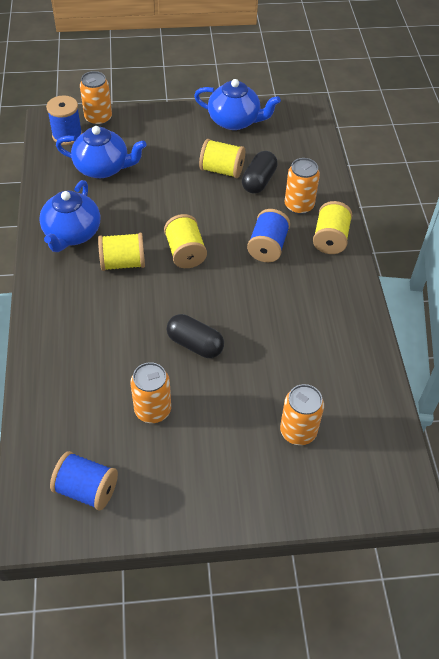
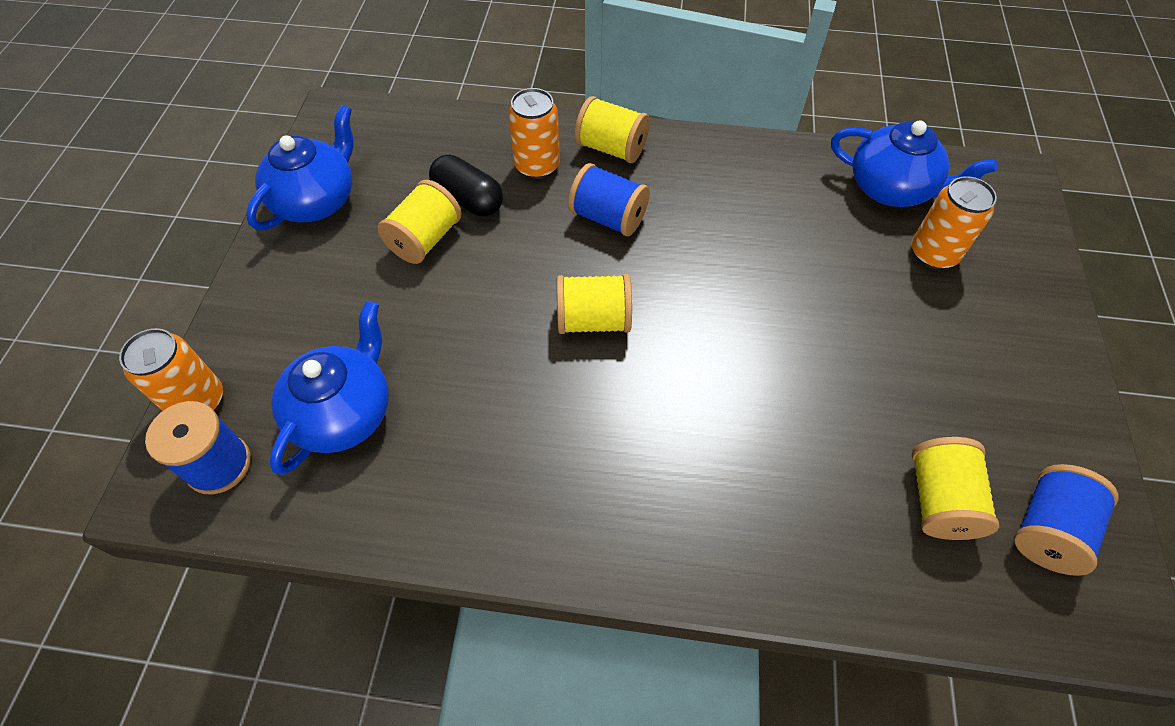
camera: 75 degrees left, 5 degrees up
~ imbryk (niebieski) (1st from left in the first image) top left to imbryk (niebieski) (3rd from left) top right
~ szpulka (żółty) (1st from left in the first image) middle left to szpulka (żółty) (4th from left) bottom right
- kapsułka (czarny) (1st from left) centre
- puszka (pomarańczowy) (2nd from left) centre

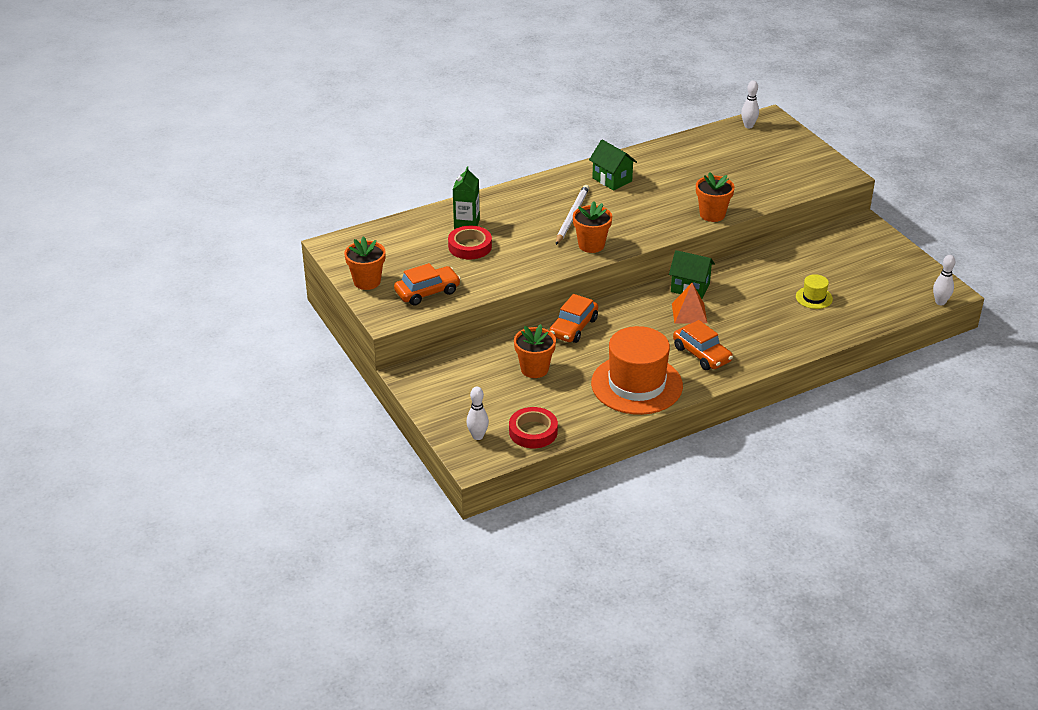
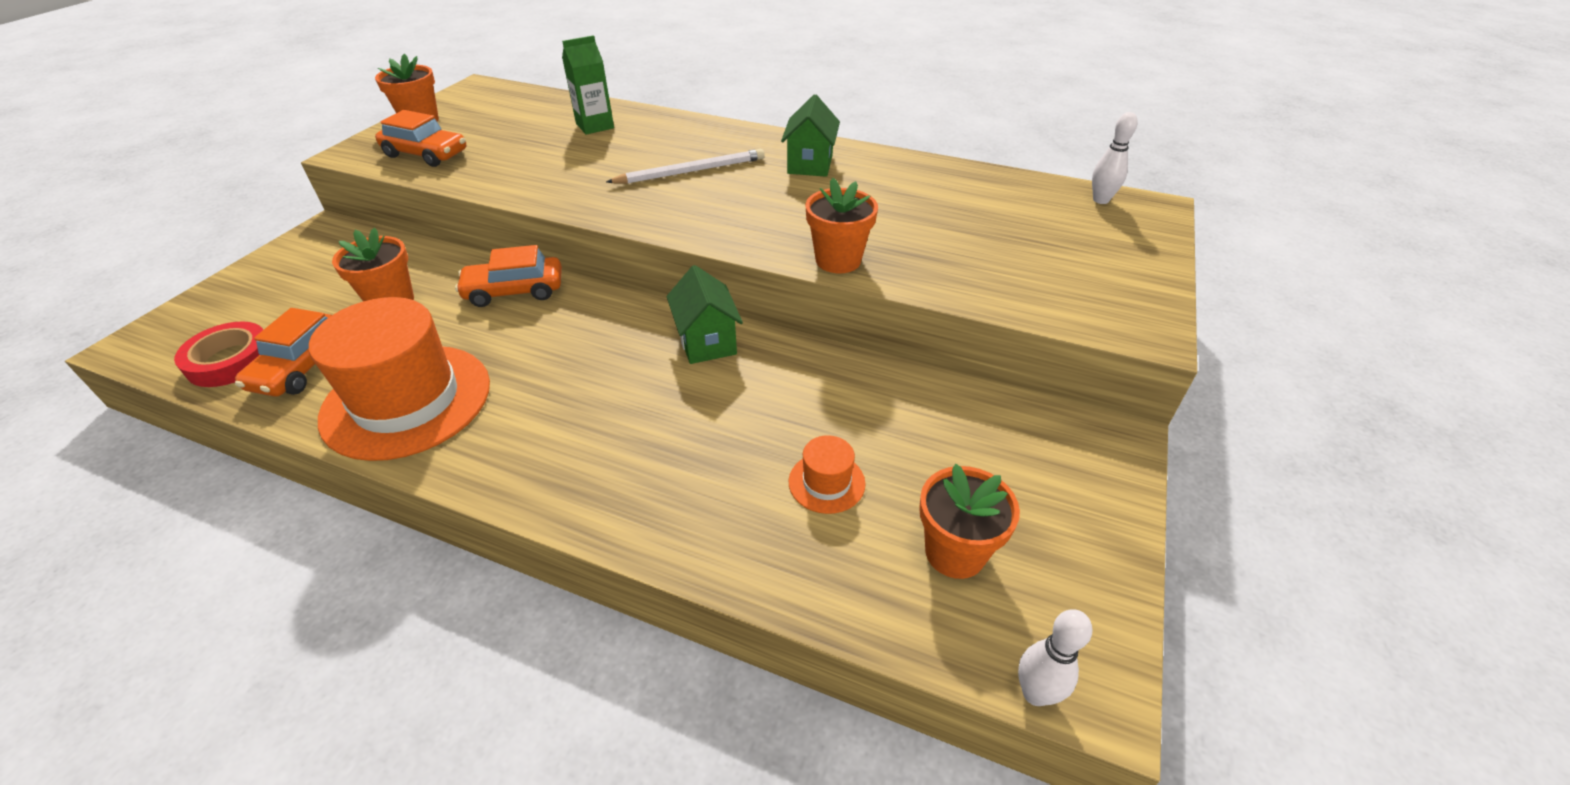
camera: 50 degrees right, 5 degrees up
~ doniczka (pomarańczowy) (3rd from left in the first image) top centre to doniczka (pomarańczowy) (4th from left) centre
- taśma klejąca (czerwony) (1st from left) centre
~ kapelusz (żółty) middle right to kapelusz (pomarańczowy) (2nd from left) centre
- piramida (pomarańczowy) centre
~ samochód (pomarańczowy) (3rd from left in the first image) middle right to samochód (pomarańczowy) (1st from left) middle left
- kręgiel (biały) (1st from left) centre

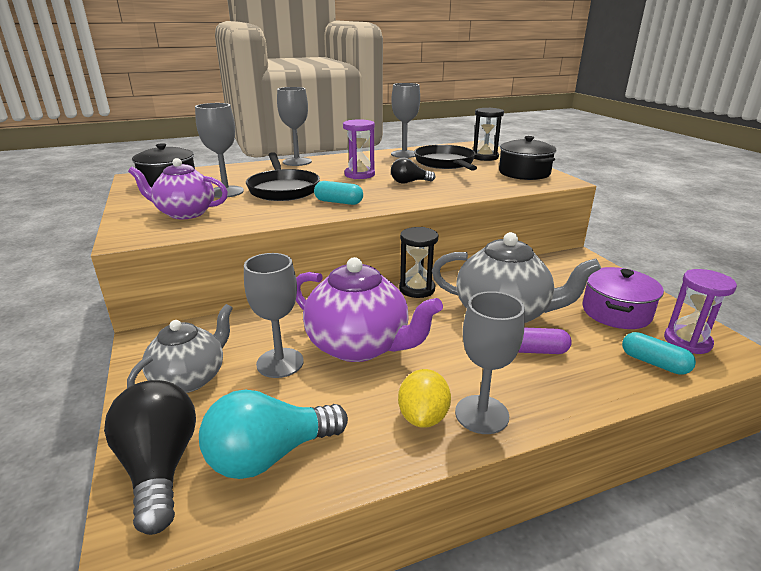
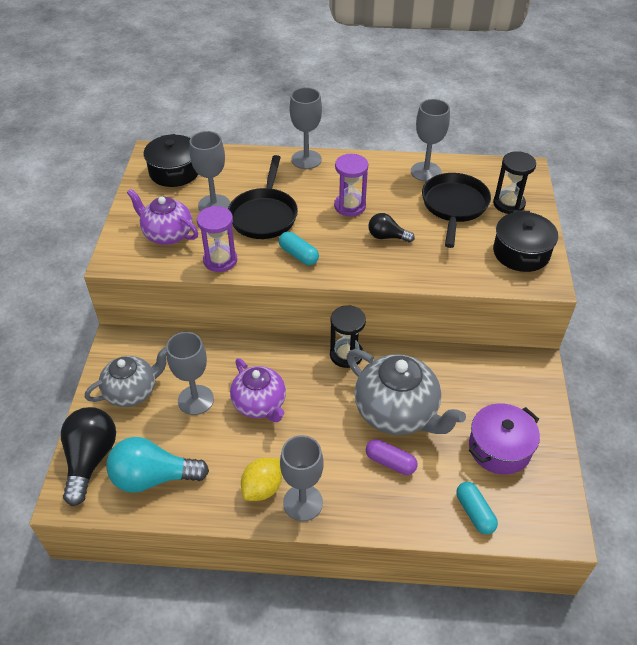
camera: 25 degrees right, 20 degrees up
~ imbryk (fioletowy) (2nd from left) centre = centre x0.66
~ klepsydra (fioletowy) (2nd from left in the first image) middle right to klepsydra (fioletowy) (1st from left) centre

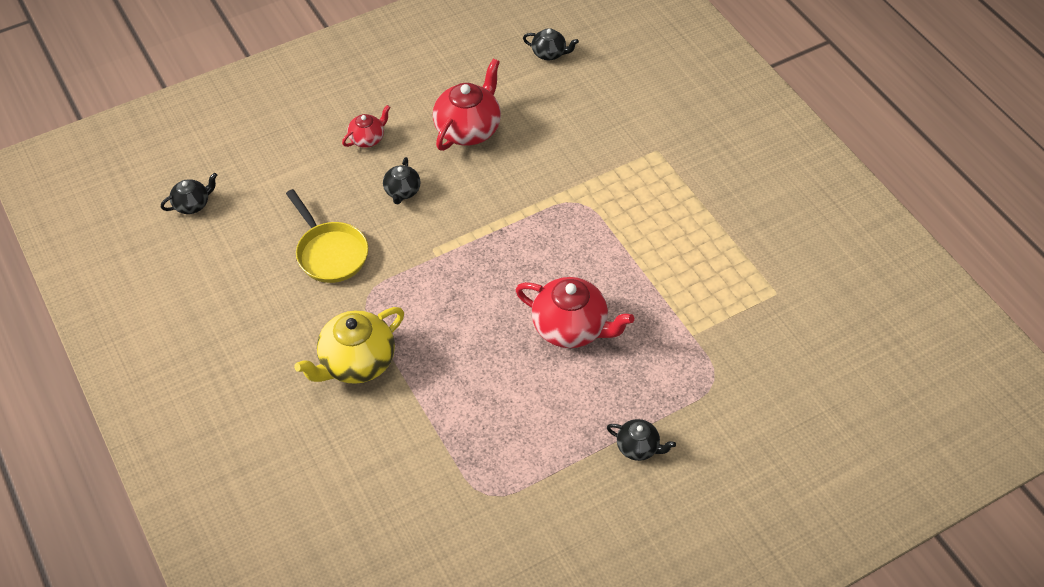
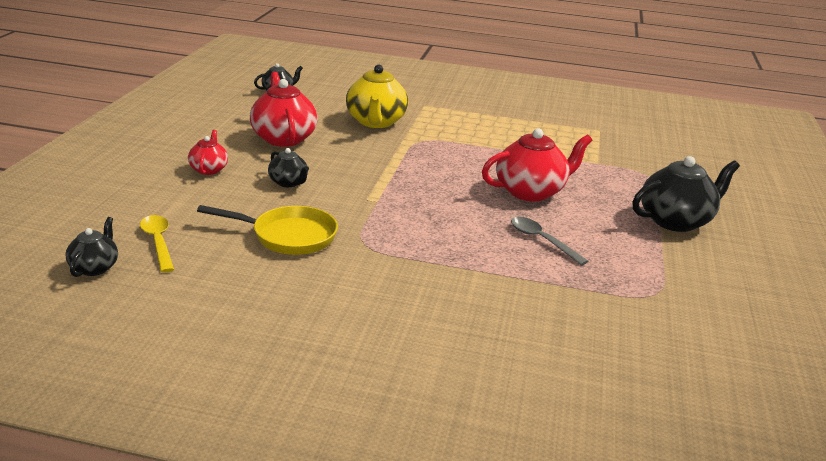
camera: 50 degrees left, 25 degrees down
~ imbryk (żółty) centre to top centre
~ imbryk (czarny) (4th from left) bottom centre = middle right x1.86
+ łyżka (żółty) middle left
+ łyżka (szary) centre

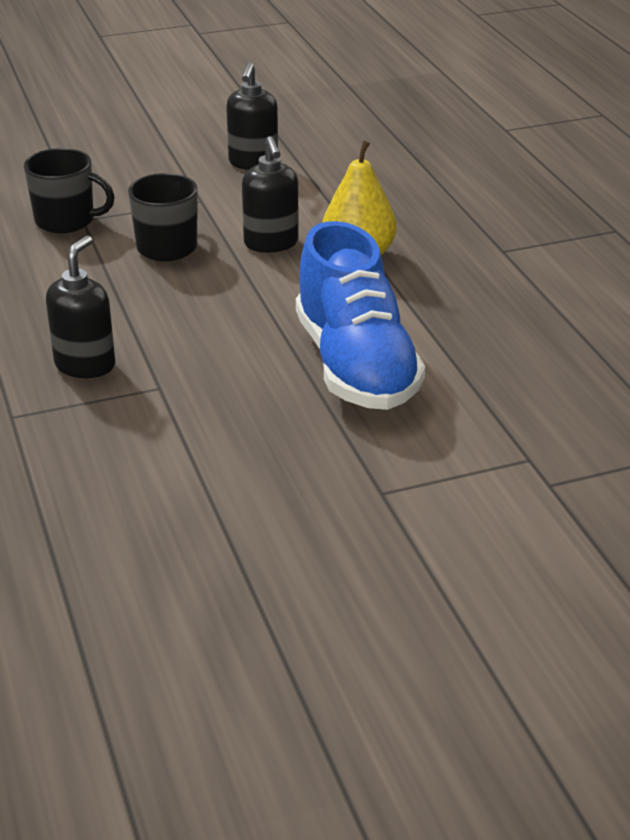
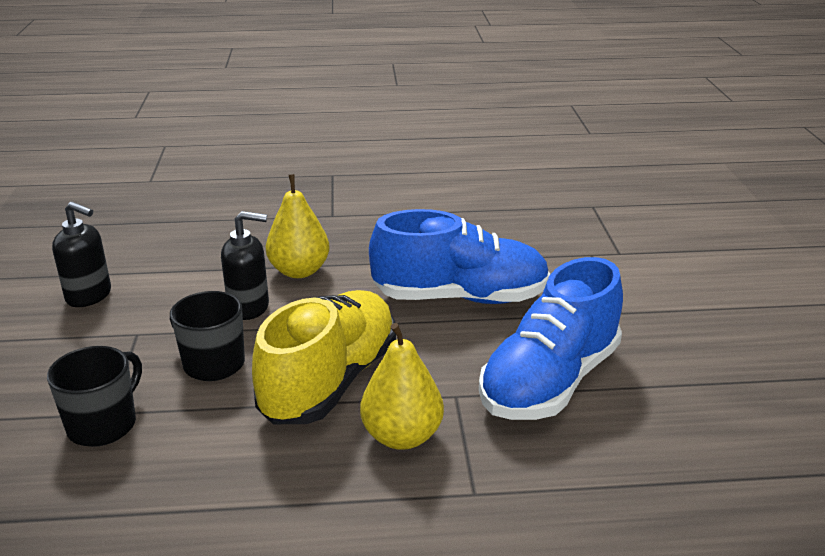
camera: 75 degrees left, 5 degrees down
~ dozownik mydła (czarny) (1st from left) middle left to gruszka (żółty) (2nd from left) bottom centre
+ but (niebieski) (2nd from left) middle right
+ but (żółty) centre

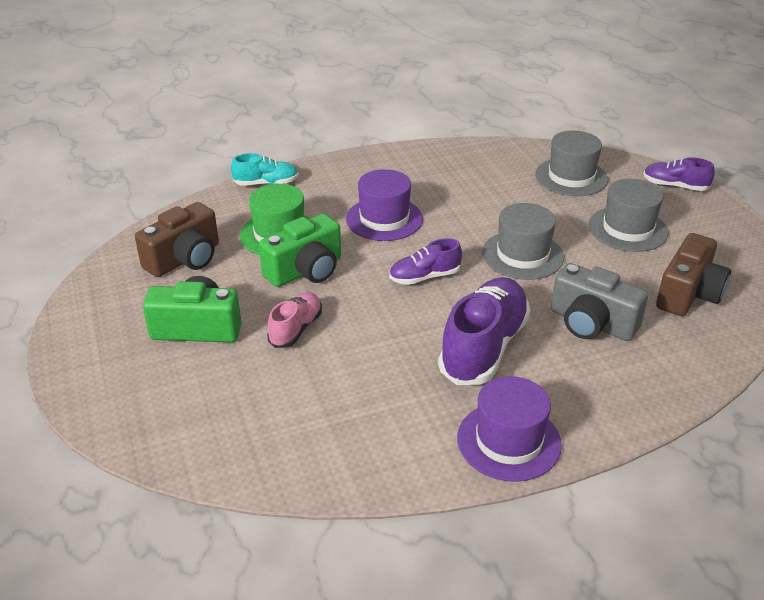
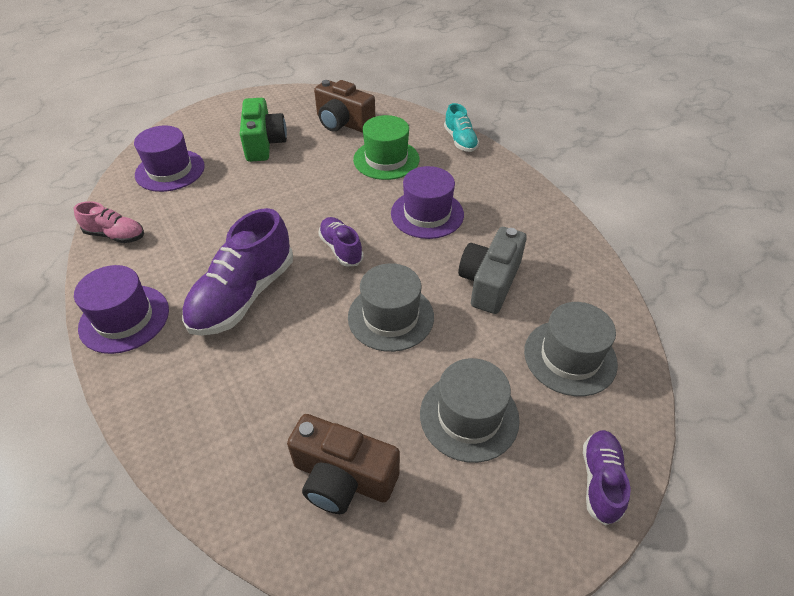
camera: 80 degrees right, 10 degrees up
- aparat fotograficzny (zielony) (2nd from left) centre
~ aparat fotograficzny (szary) middle right to centre
~ but (fioletowy) (2nd from left in the first image) centre = middle left 105 degrees clockwise
~ but (różowy) centre to middle left
+ kapelusz (fioletowy) (2nd from left) top left

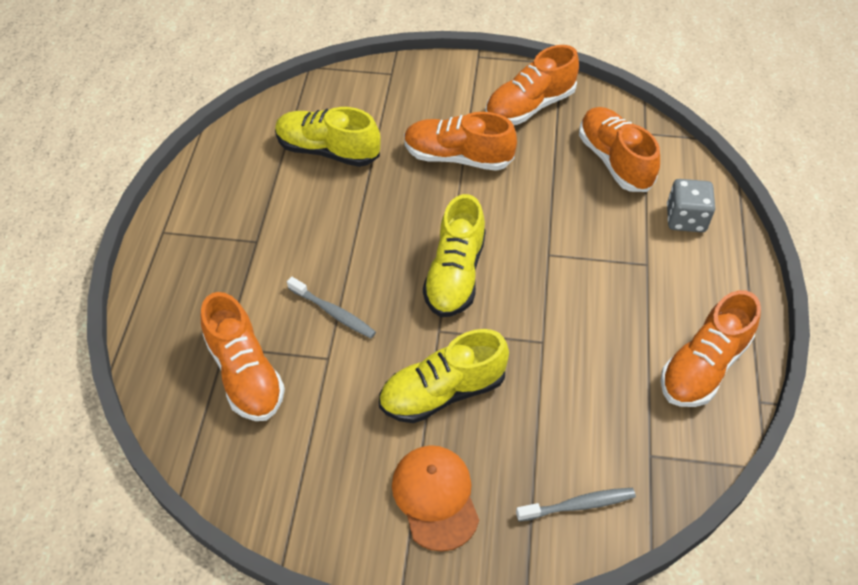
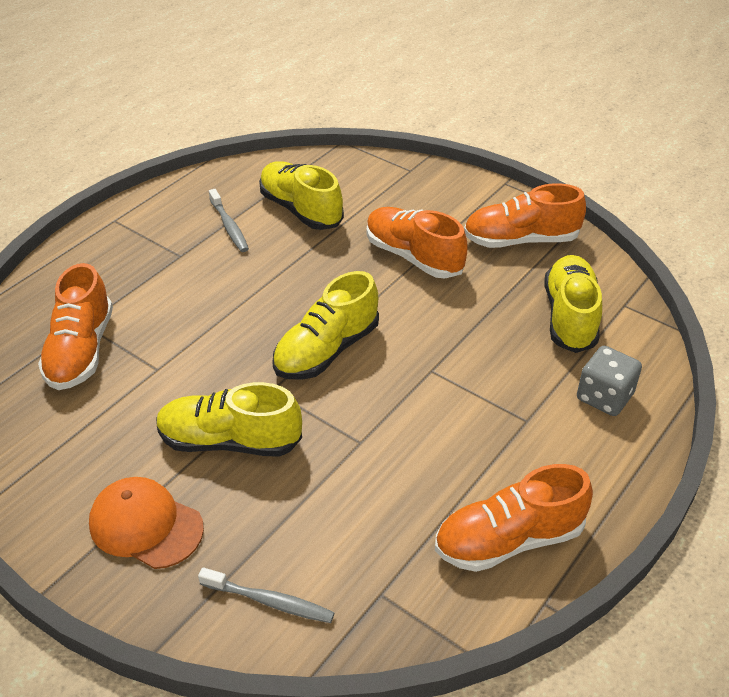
camera: 30 degrees right, 10 degrees down
~ but (pomarańczowy) (4th from left) top right to but (żółty) (4th from left) middle right
~ szczoteczka do zębów (szary) (1st from left) centre to top left
~ czapka (pomarańczowy) bottom centre = bottom left 75 degrees counterclockwise

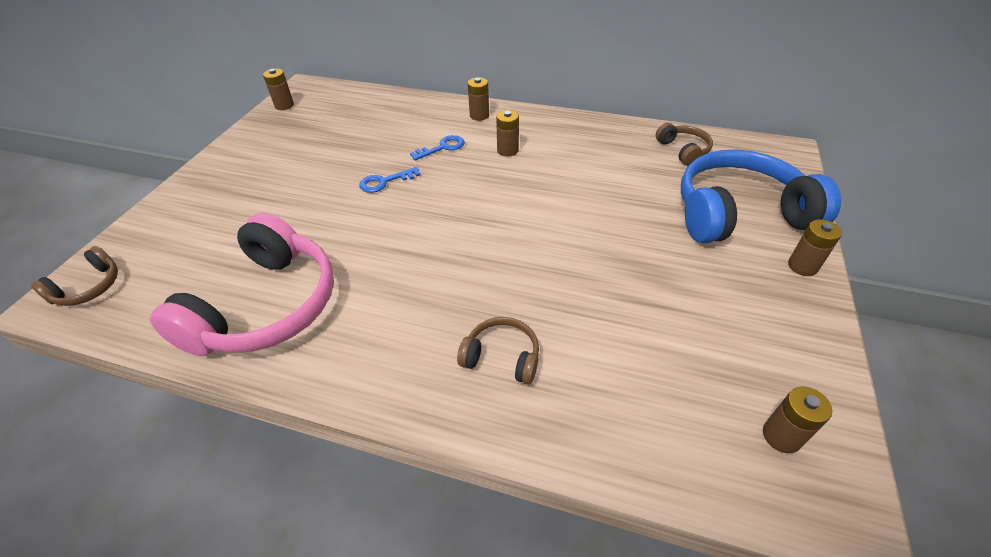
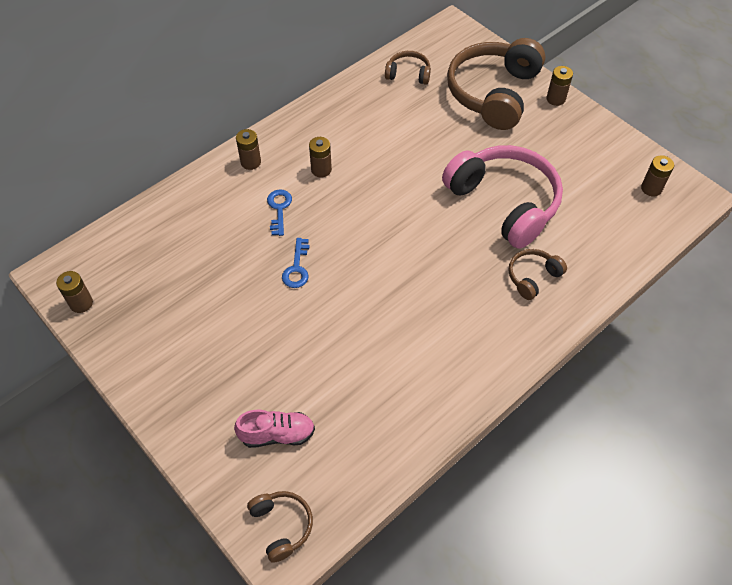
camera: 60 degrees left, 10 degrees up
~ słuchawki (niebieski) middle right to słuchawki (brązowy) (3rd from left) top right
~ słuchawki (różowy) middle left to middle right
+ but (różowy) bottom centre

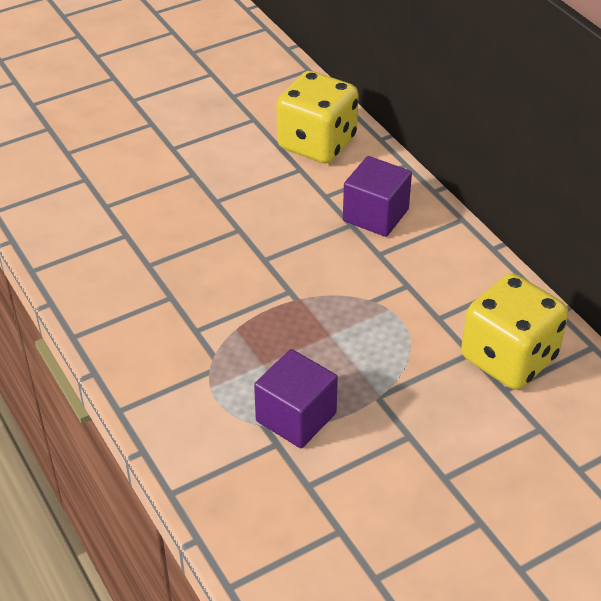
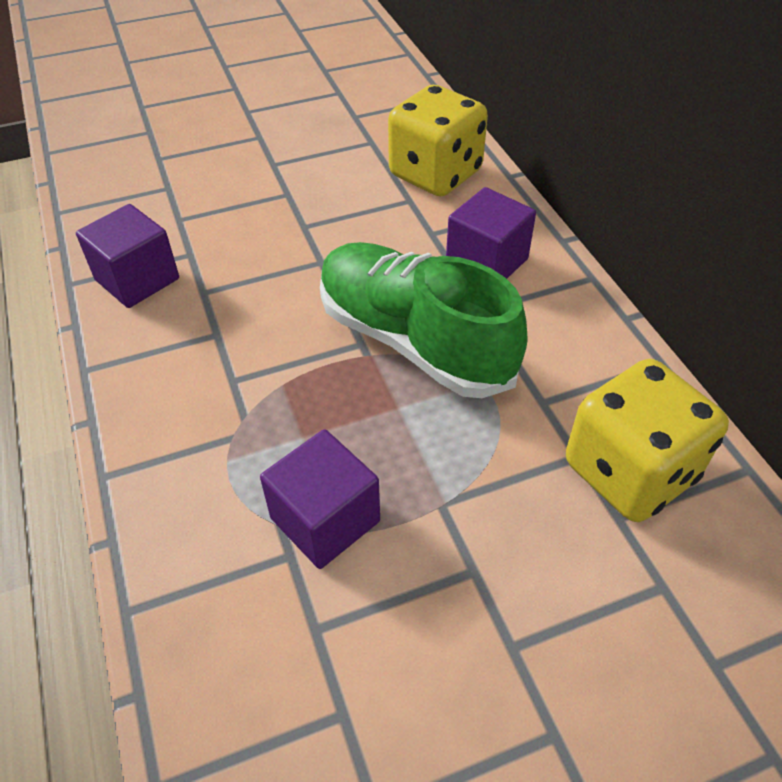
camera: 10 degrees right, 5 degrees up
+ sześcian (fioletowy) (1st from left) top left
+ but (zielony) centre

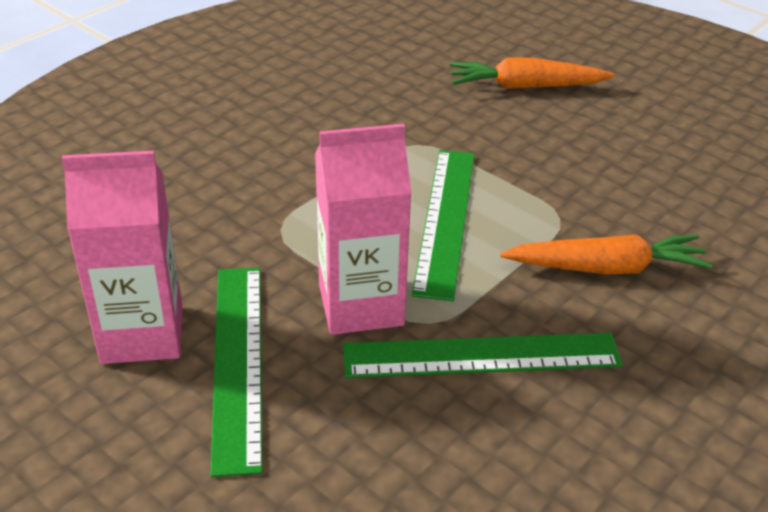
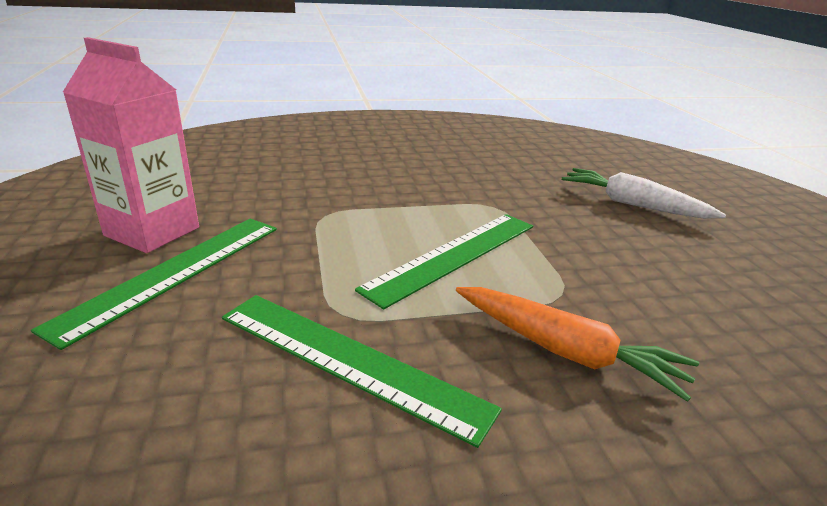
camera: 35 degrees right, 10 degrees down
~ marchewka (pomarańczowy) (1st from left) top right to marchewka (biały) middle right
- karton mleka (różowy) (2nd from left) centre

